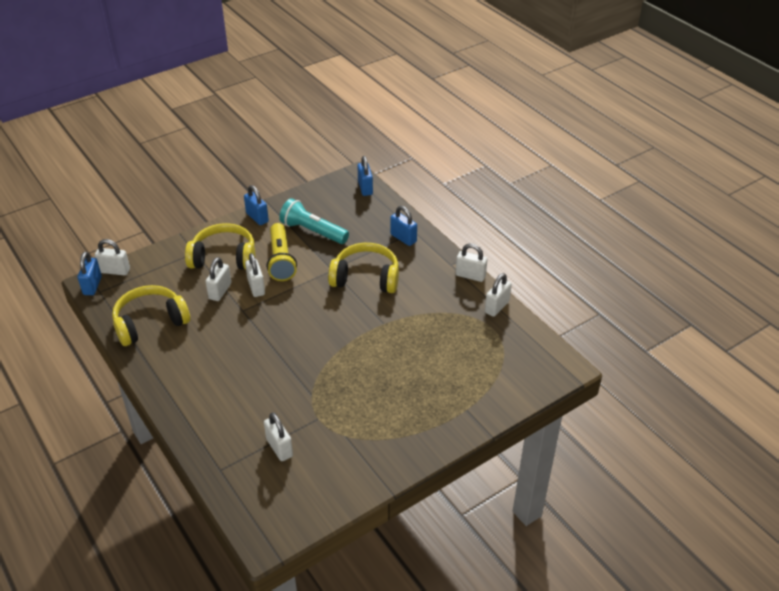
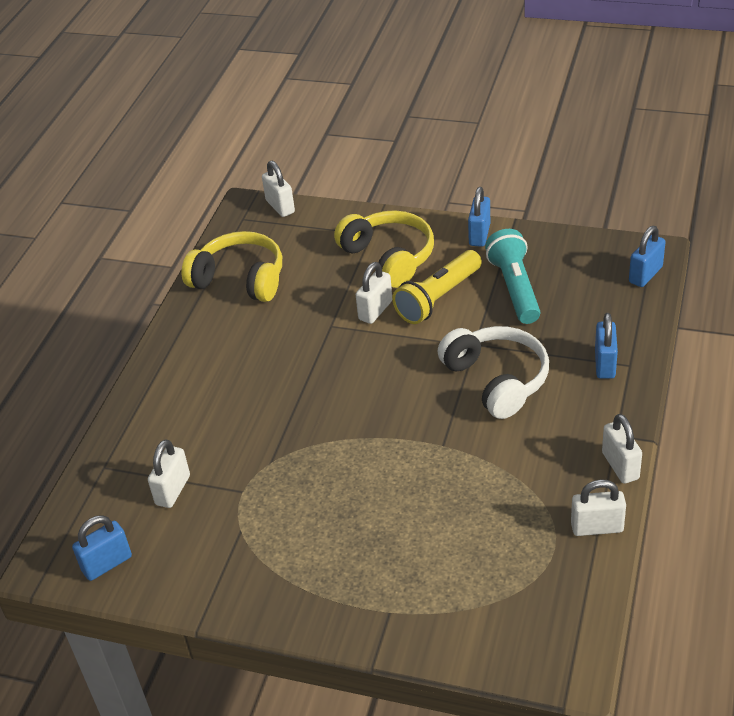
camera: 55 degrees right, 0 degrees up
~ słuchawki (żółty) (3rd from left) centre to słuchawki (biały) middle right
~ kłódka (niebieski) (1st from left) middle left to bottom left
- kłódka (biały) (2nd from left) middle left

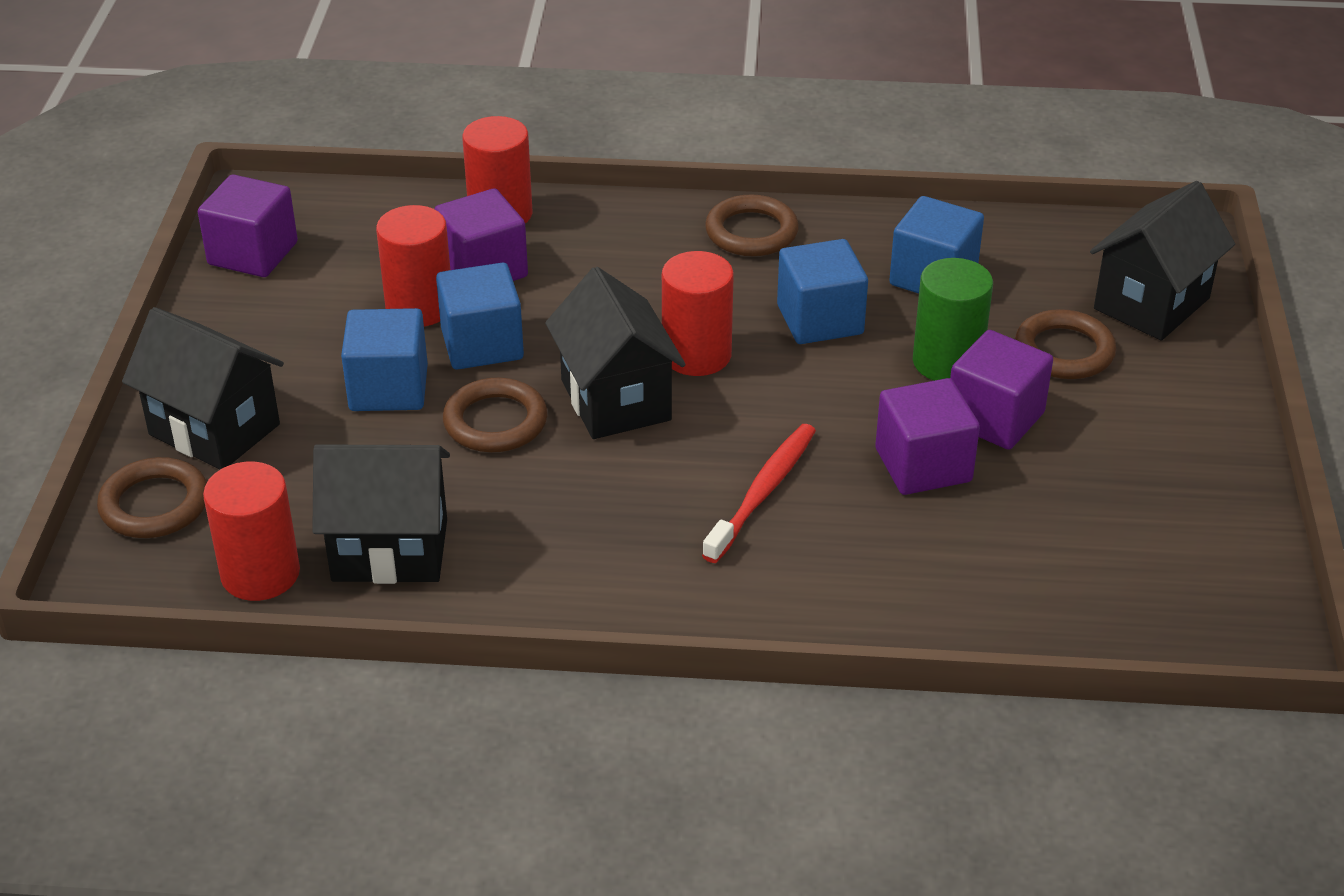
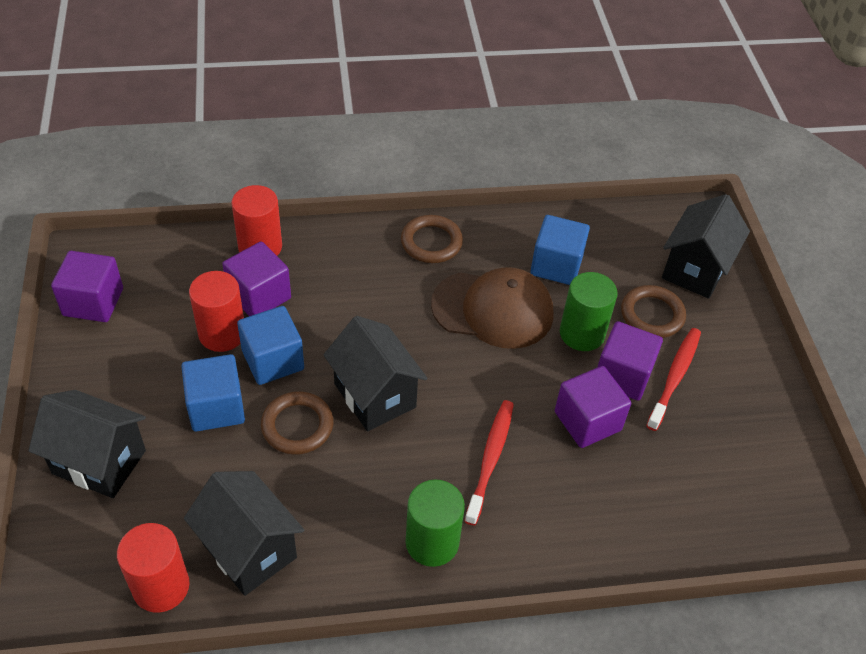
camera: 15 degrees left, 10 degrees up
~ sześcian (niebieski) (3rd from left) top centre to czapka (brązowy) centre
- walec (czerwony) (4th from left) centre
~ domek (czarny) (2nd from left) middle left = bottom left 60 degrees clockwise
- pierścień (brązowy) (1st from left) middle left
+ szczoteczka do zębów (czerwony) (2nd from left) middle right
+ walec (zielony) (1st from left) bottom centre

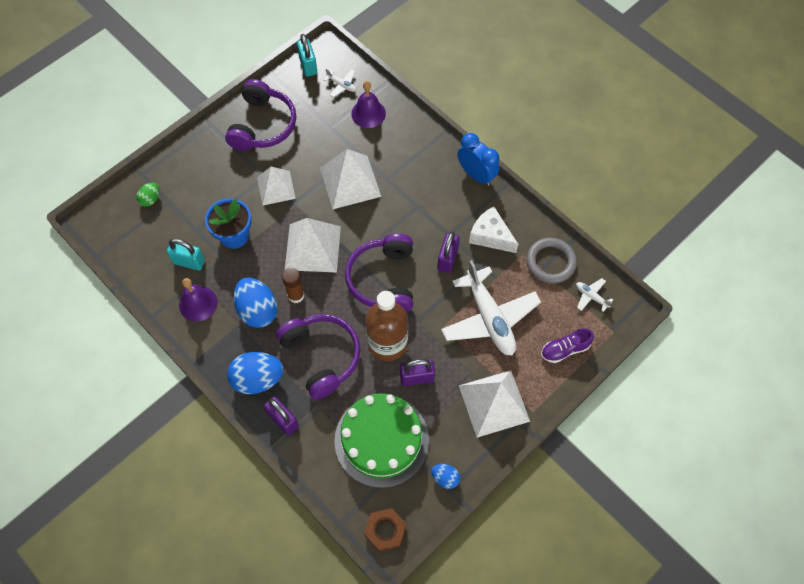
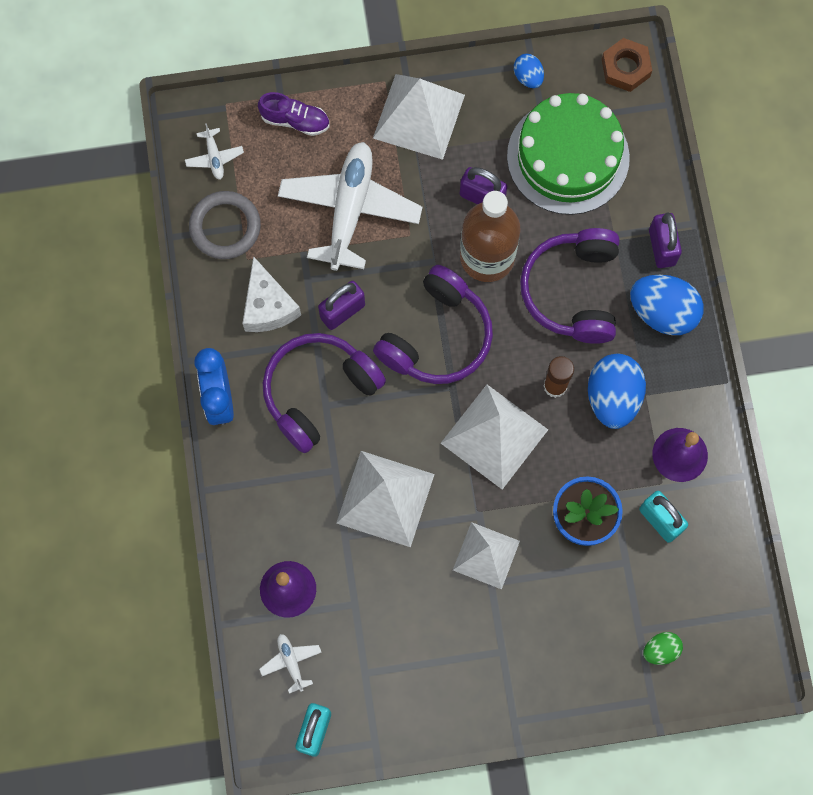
camera: 145 degrees left, 10 degrees up
~ słuchawki (fioletowy) (1st from left) top left to centre

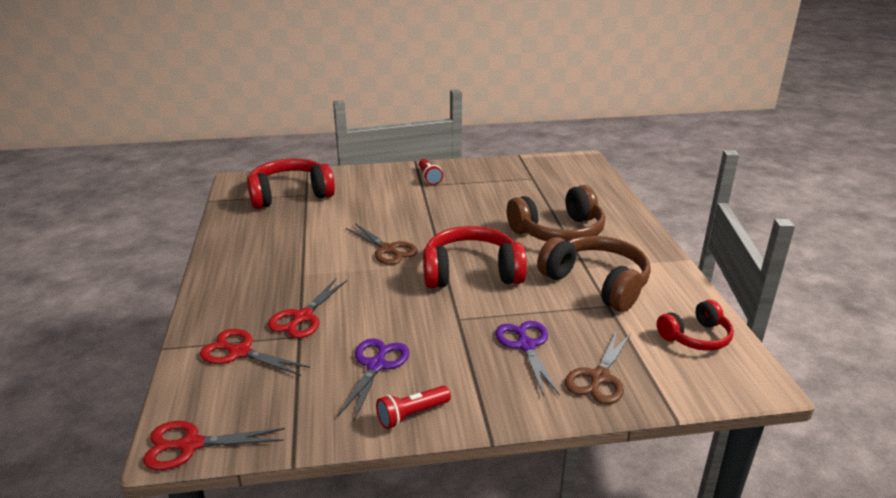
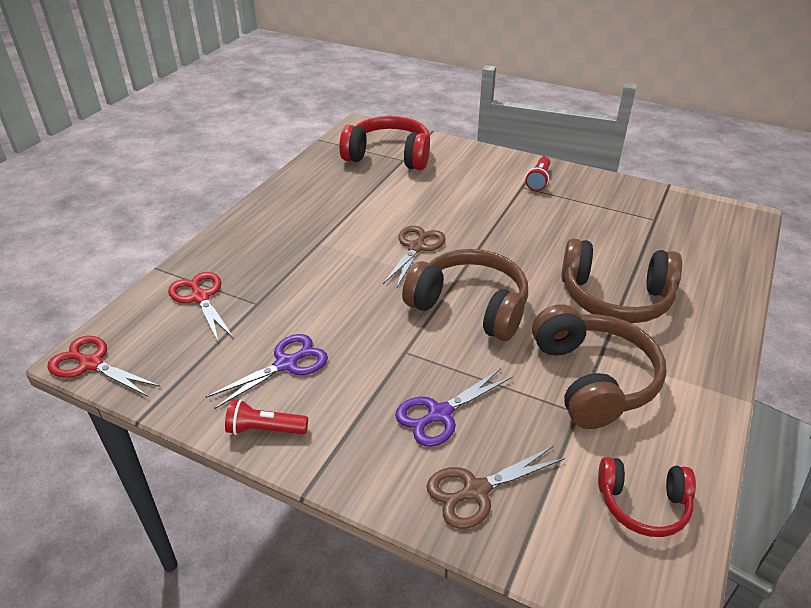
camera: 35 degrees right, 10 degrees up
~ nożyczki (brązowy) (1st from left) centre = centre 150 degrees counterclockwise
~ słuchawki (czerwony) (2nd from left) centre to słuchawki (brązowy) (1st from left) centre
- nożyczki (czerwony) (3rd from left) centre
~ nożyczki (fioletowy) (2nd from left) bottom centre = bottom centre 150 degrees counterclockwise

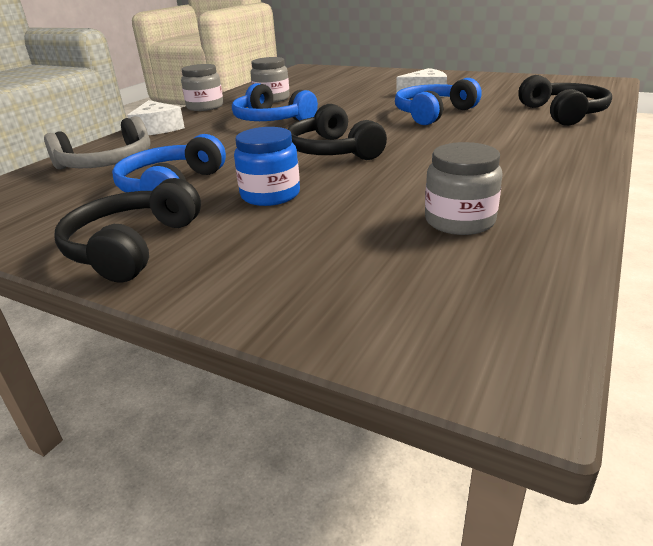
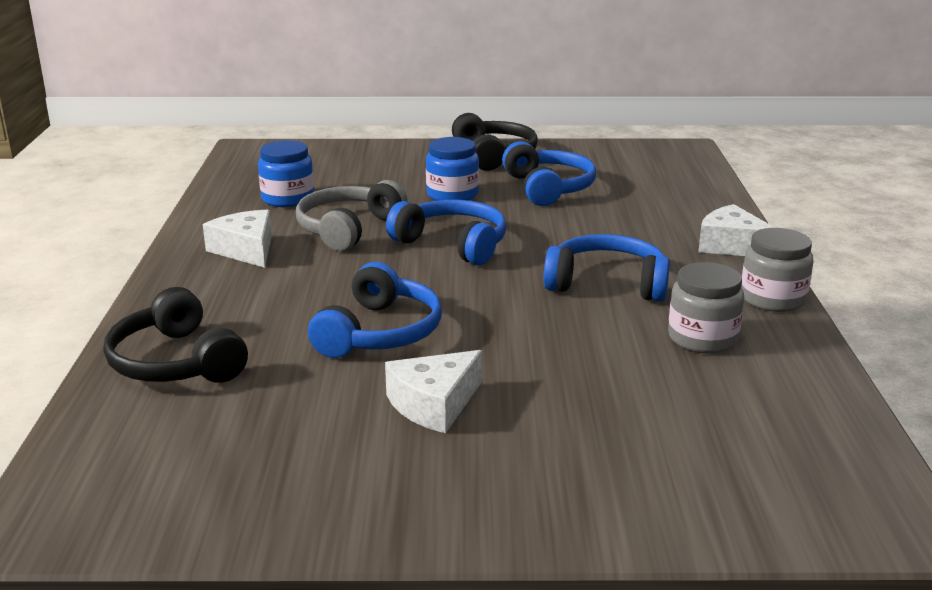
camera: 150 degrees right, 5 degrees down
~ słuchawki (czarny) (2nd from left) top centre to słuchawki (niebieski) (2nd from left) centre
~ słuchawki (szary) top left to centre
~ słoik (szary) (3rd from left) middle right to słoik (niebieski) (1st from left) top left
+ ser (biały) (1st from left) middle left

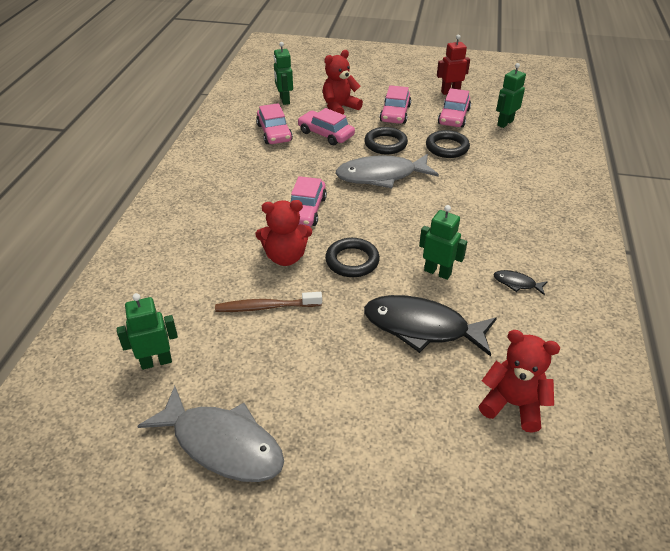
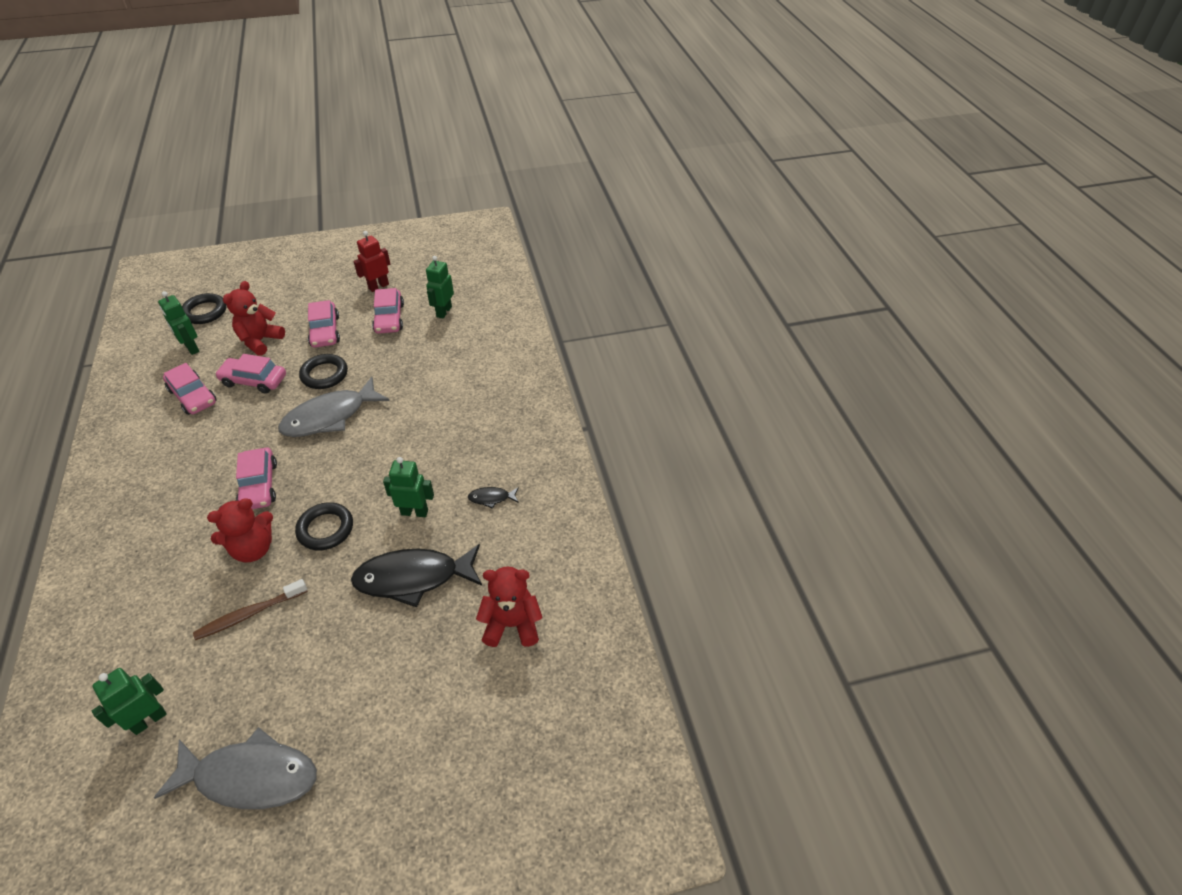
camera: 25 degrees left, 5 degrees up
~ pierścień (czarny) (3rd from left in the first image) top right to pierścień (czarny) (1st from left) middle left

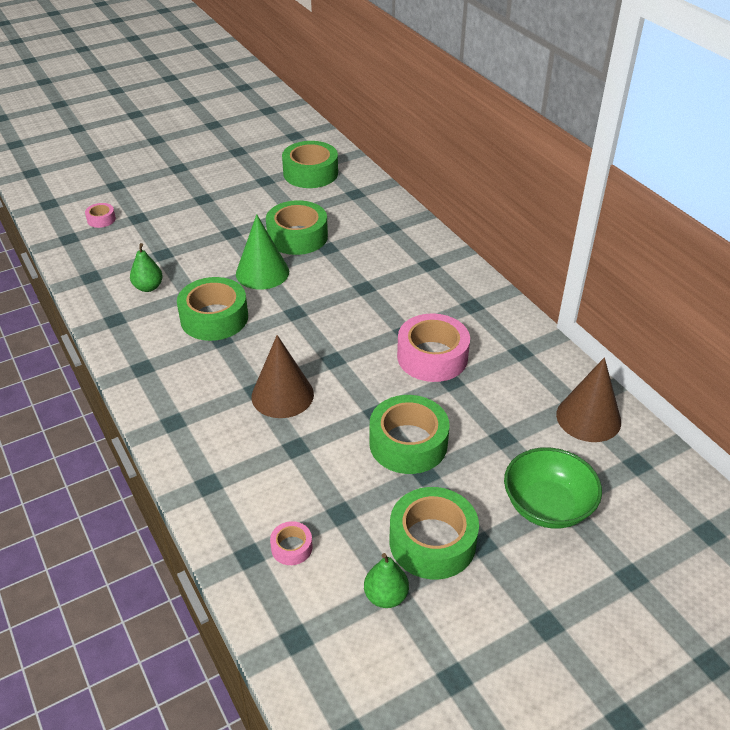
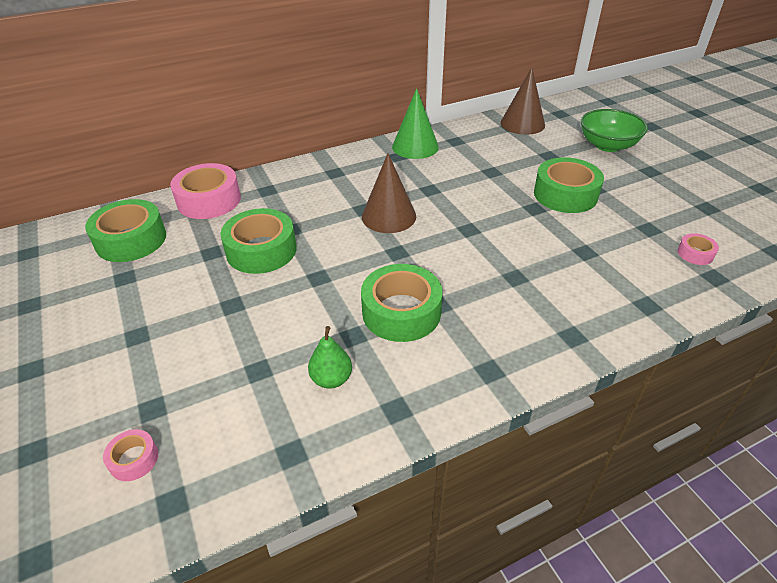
camera: 85 degrees left, 0 degrees up
~ stożek (zielony) centre to top centre
~ taśma klejąca (różowy) (3rd from left in the first image) centre to taśma klejąca (różowy) (2nd from left) top left
~ stożek (brązowy) (1st from left) centre to top centre
- taśma klejąca (zielony) (5th from left) bottom centre
- gruszka (zielony) (2nd from left) bottom centre

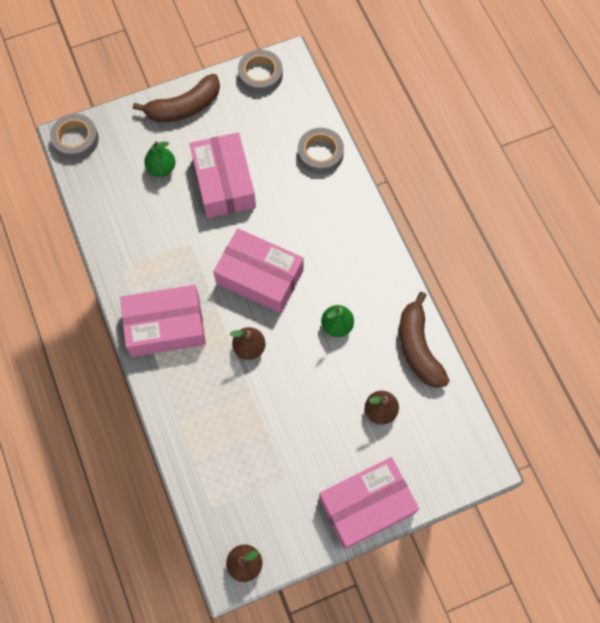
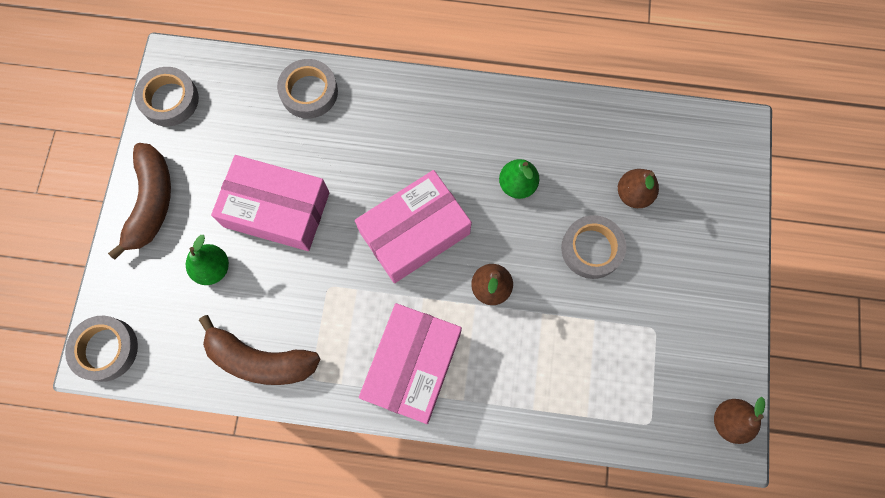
camera: 60 degrees left, 5 degrees up
~ banan (brązowy) (2nd from left) middle right to bottom left
- pudełko (różowy) (4th from left) bottom centre
+ taśma klejąca (szary) (4th from left) middle right

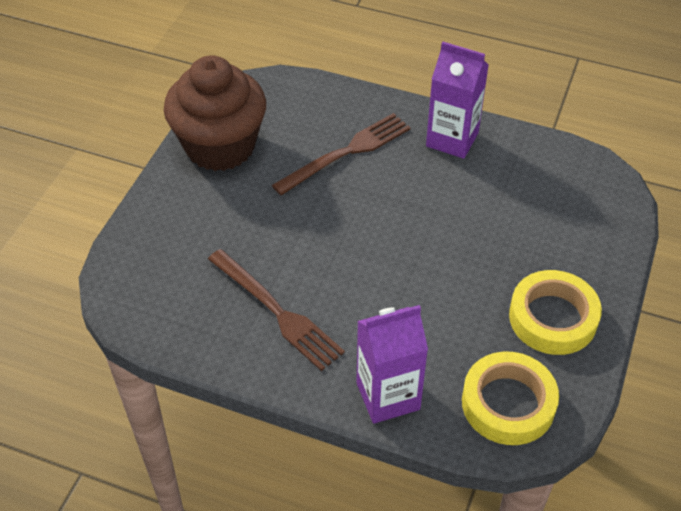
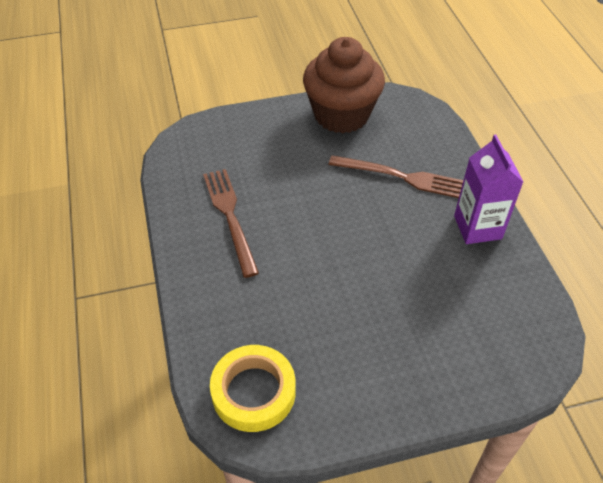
camera: 55 degrees right, 0 degrees up
~ widelec (brązowy) (1st from left) centre = centre 150 degrees clockwise
- taśma klejąca (żółty) (2nd from left) middle right
- karton mleka (fioletowy) (1st from left) bottom centre

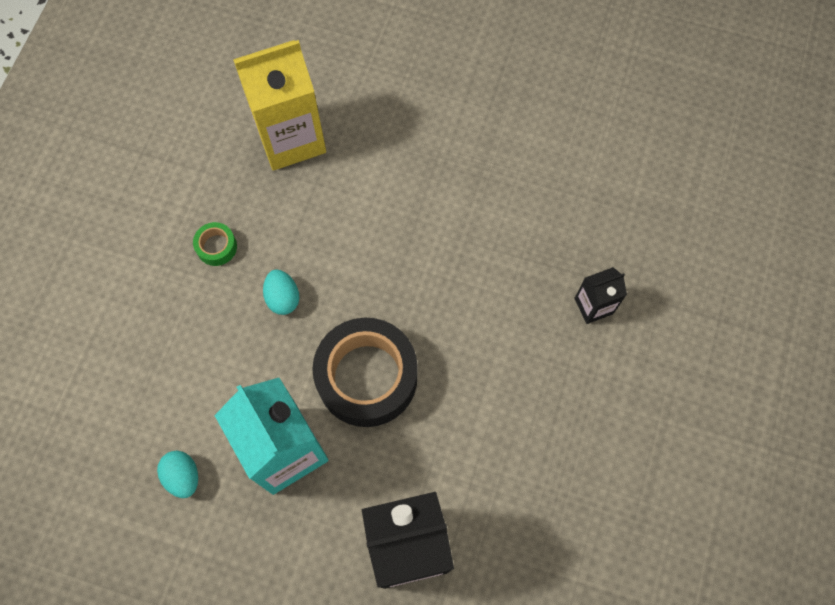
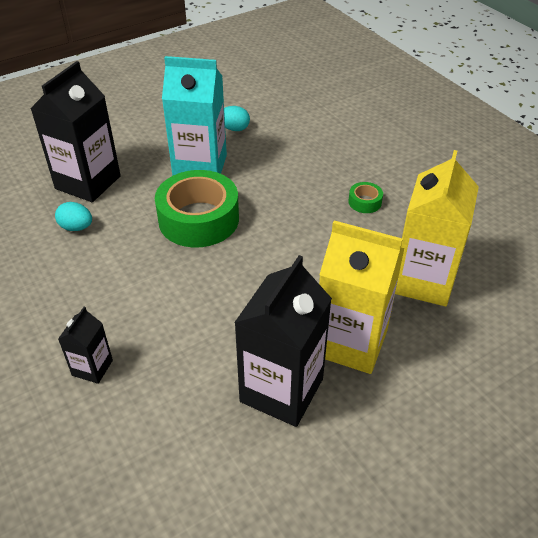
camera: 130 degrees right, 25 degrees down
~ jajko (turkusowy) (2nd from left in the first image) centre to jajko (turkusowy) (1st from left) middle left
~ taśma klejąca (czarny) centre to taśma klejąca (zielony) (1st from left) centre
+ karton mleka (żółty) (1st from left) middle right
+ karton mleka (czarny) (3rd from left) centre

